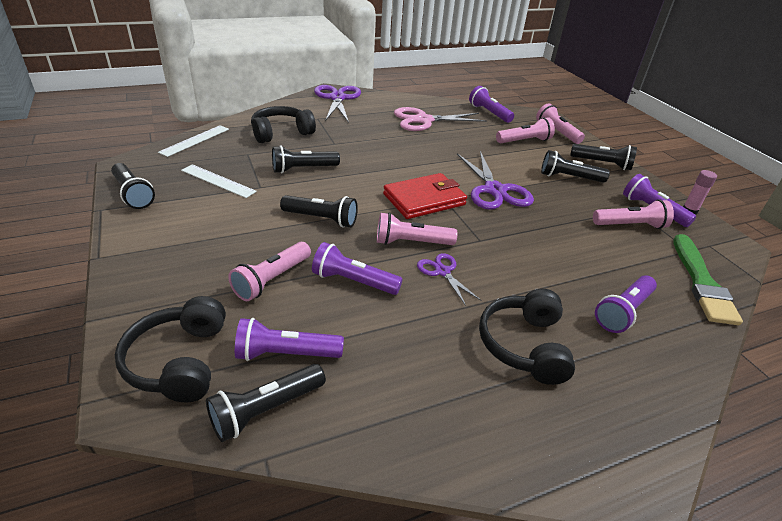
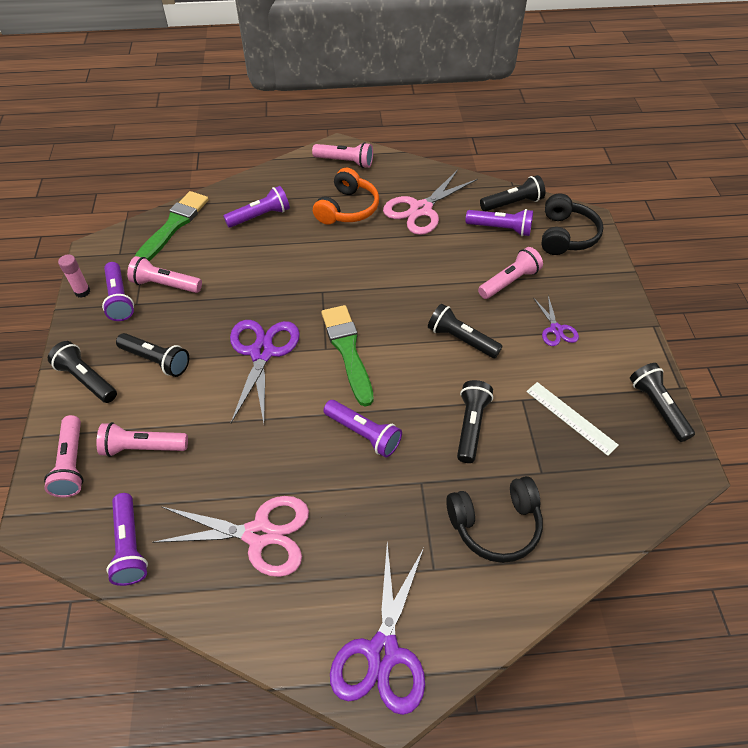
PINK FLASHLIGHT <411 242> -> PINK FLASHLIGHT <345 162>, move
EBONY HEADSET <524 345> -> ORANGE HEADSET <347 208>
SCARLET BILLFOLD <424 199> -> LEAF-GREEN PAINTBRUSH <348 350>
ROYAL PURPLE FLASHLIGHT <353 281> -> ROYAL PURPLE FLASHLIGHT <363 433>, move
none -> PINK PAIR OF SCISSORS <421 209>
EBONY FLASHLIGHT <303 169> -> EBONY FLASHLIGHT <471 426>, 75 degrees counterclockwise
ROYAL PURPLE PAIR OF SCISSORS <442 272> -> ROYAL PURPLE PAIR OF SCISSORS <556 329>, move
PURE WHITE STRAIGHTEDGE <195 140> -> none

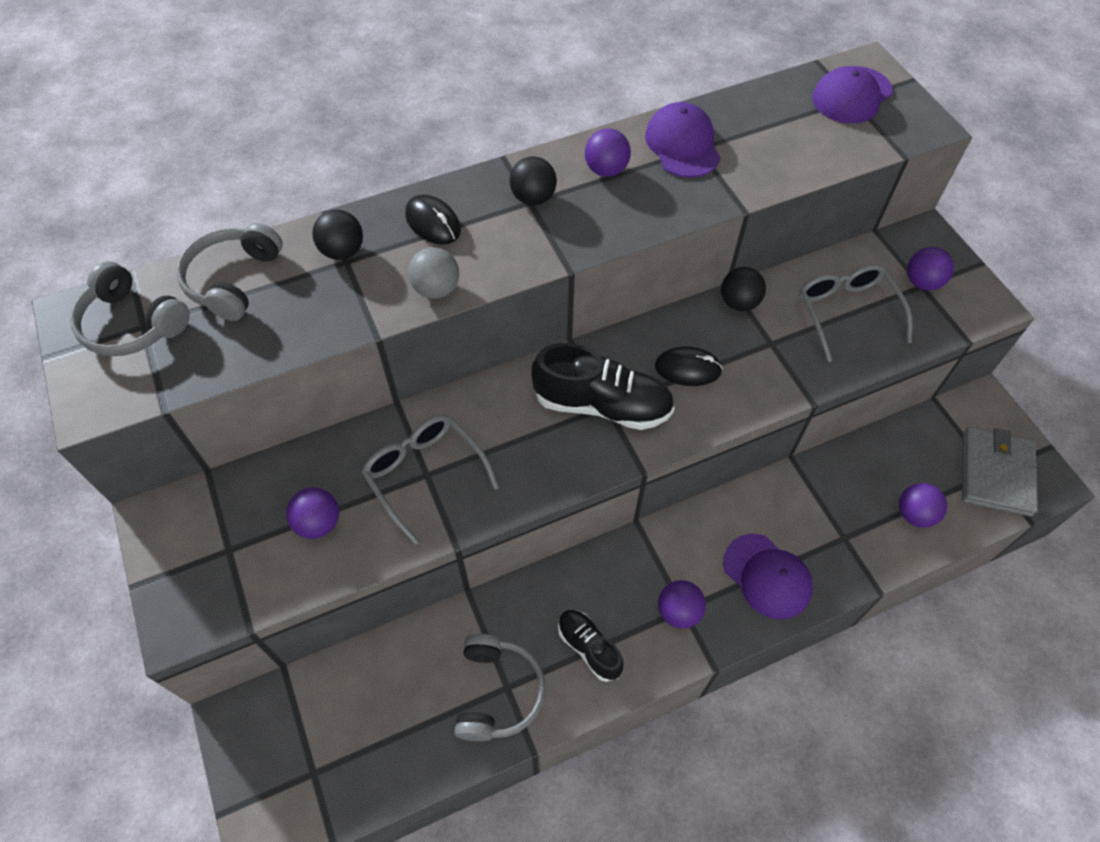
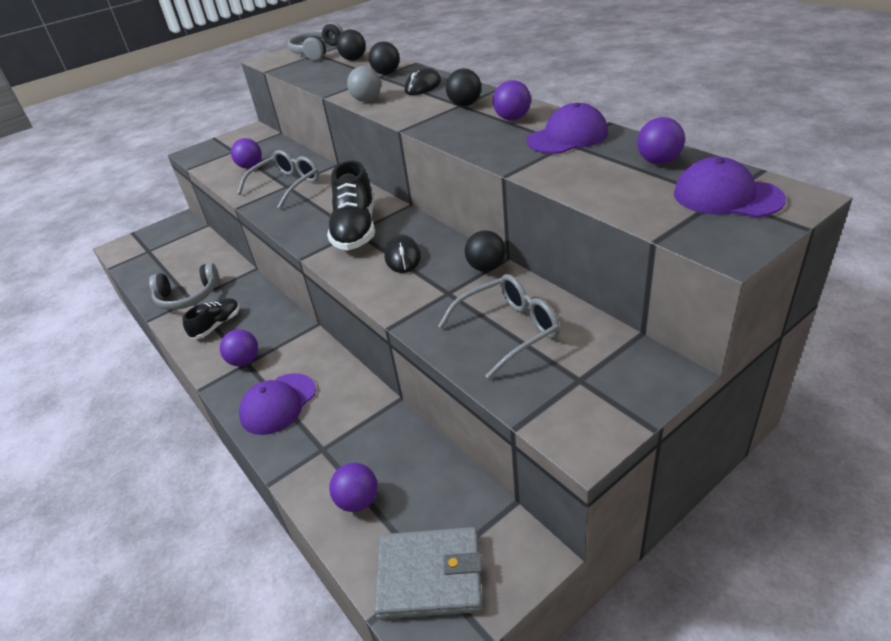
GRAY HEADSET <233 280> -> EBONY BALL <354 59>
ROYAL PURPLE BALL <922 282> -> ROYAL PURPLE BALL <658 161>, move

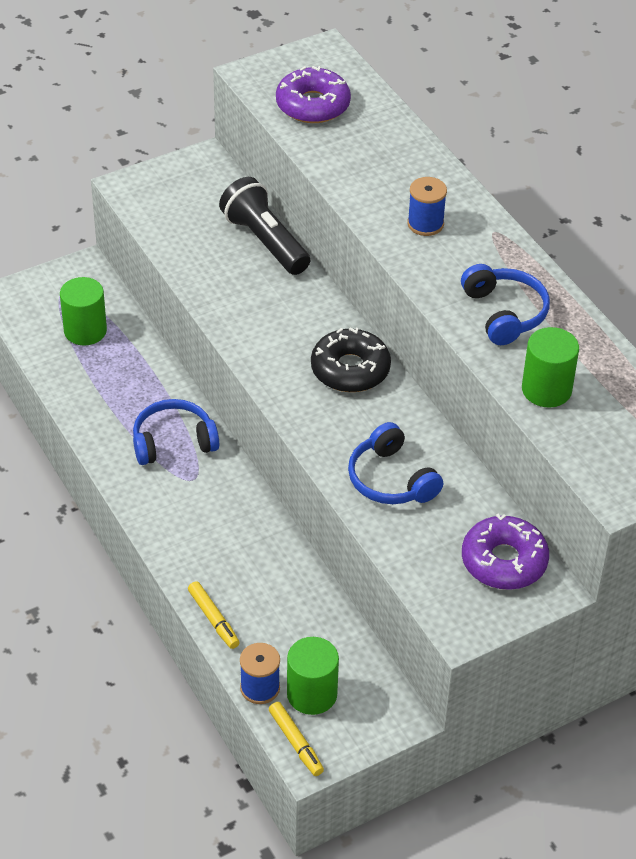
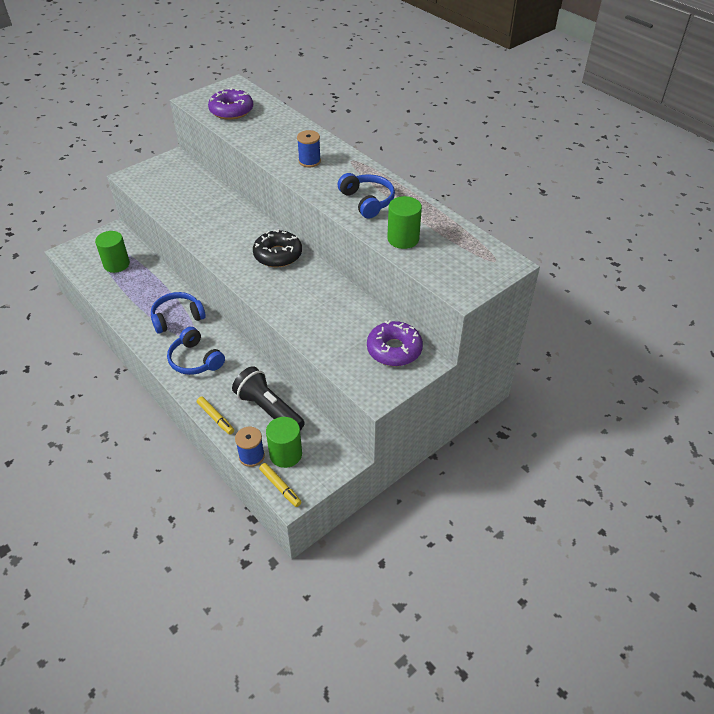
COBALT HEADSET <391 479> -> COBALT HEADSET <195 360>, move
EBONY FLASHLIGHT <265 241> -> EBONY FLASHLIGHT <269 410>, move

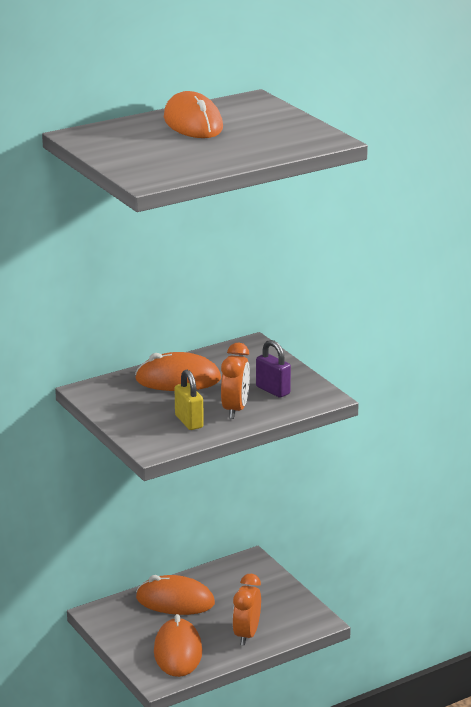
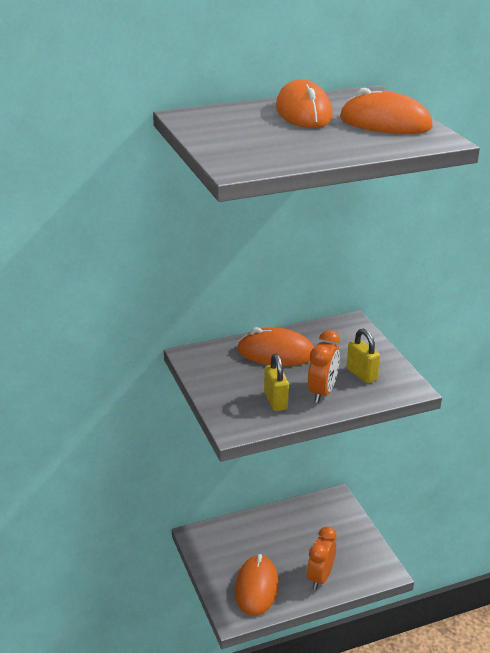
ORANGE MOUSE <175 601> -> ORANGE MOUSE <385 123>, move
ROYAL PURPLE PADLOCK <273 390> -> BRIGHT YELLOW PADLOCK <361 374>

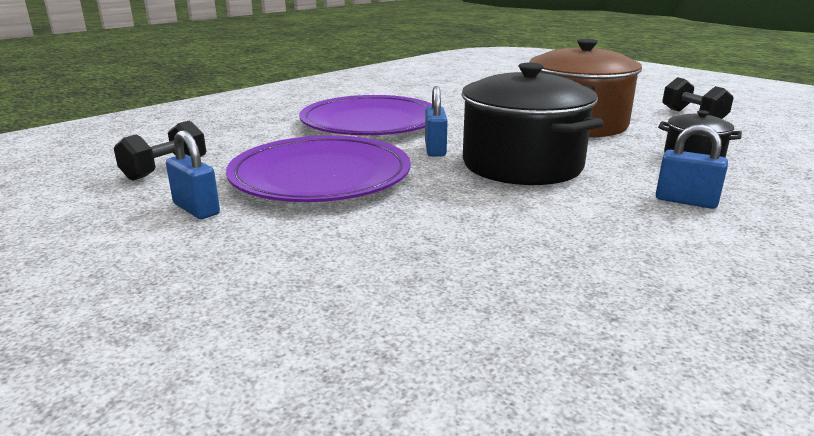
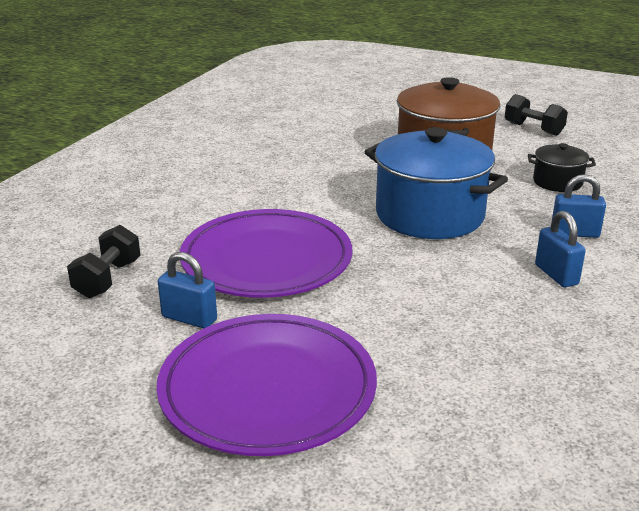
ROYAL PURPLE DINNER PLATE <371 123> -> ROYAL PURPLE DINNER PLATE <268 389>, move
EBONY STOCKPOT <522 165> -> COBALT STOCKPOT <429 215>
COBALT PADLOCK <435 149> -> COBALT PADLOCK <556 275>, move

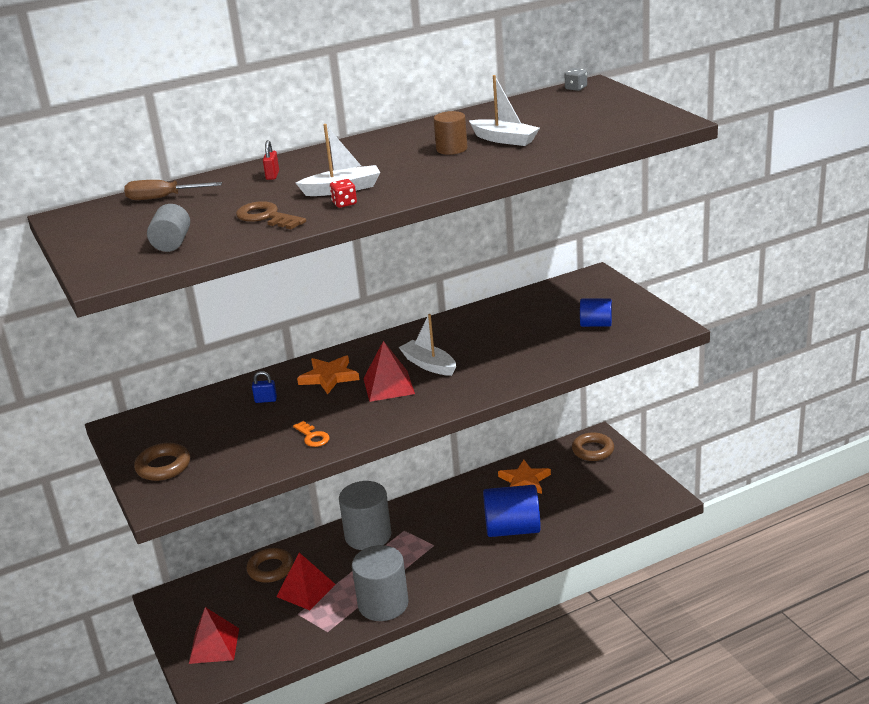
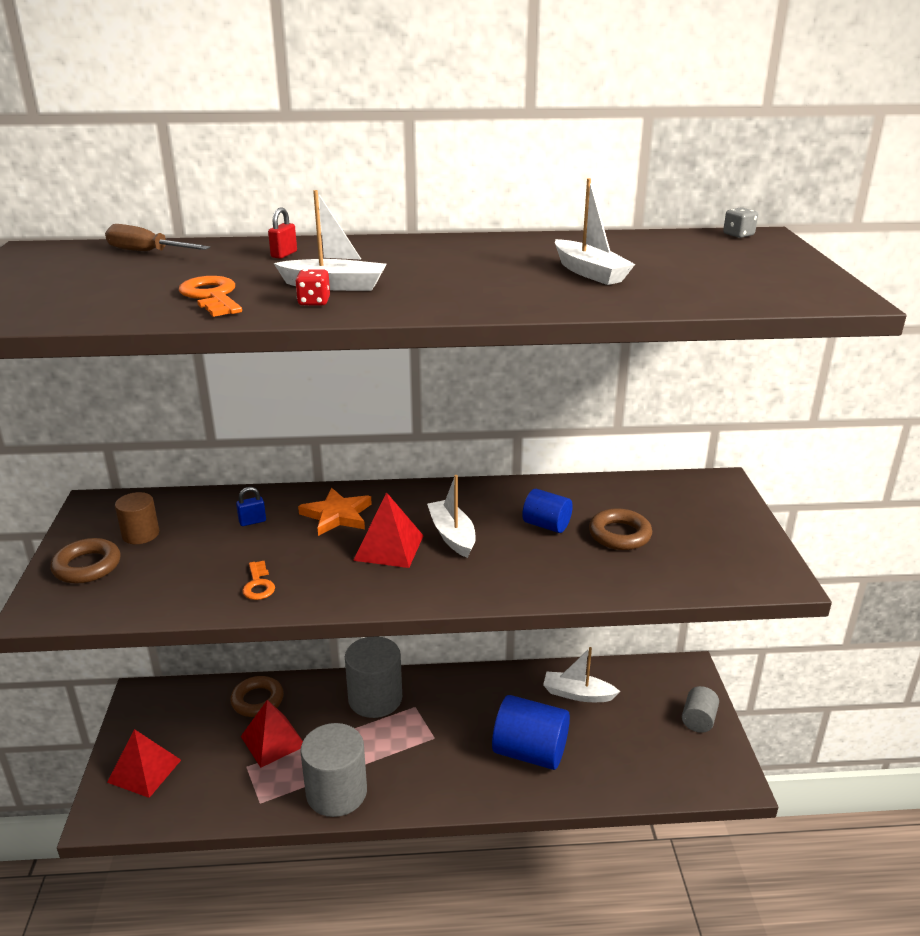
DARK BROWN CYLINDER <451 149> -> DARK BROWN CYLINDER <140 534>, move
DARK BROWN LATCHKEY <266 217> -> ORANGE LATCHKEY <212 296>
COBALT PADLOCK <266 400> -> COBALT PADLOCK <252 521>, 45 degrees counterclockwise
COBALT CYLINDER <596 324> -> COBALT CYLINDER <546 525>, move
ORANGE STAR <524 481> -> PURE WHITE BOAT <577 694>
DARK BROWN RING <593 450> -> DARK BROWN RING <619 535>, move
GRAY CYLINDER <172 243> -> GRAY CYLINDER <698 720>, move

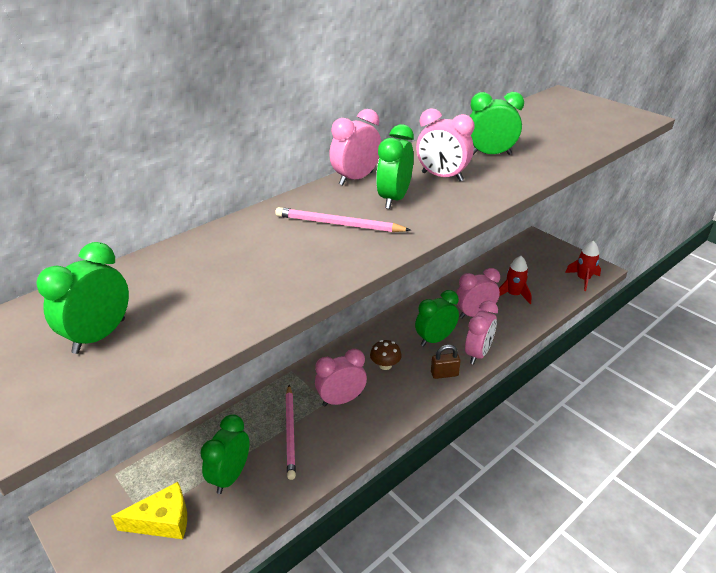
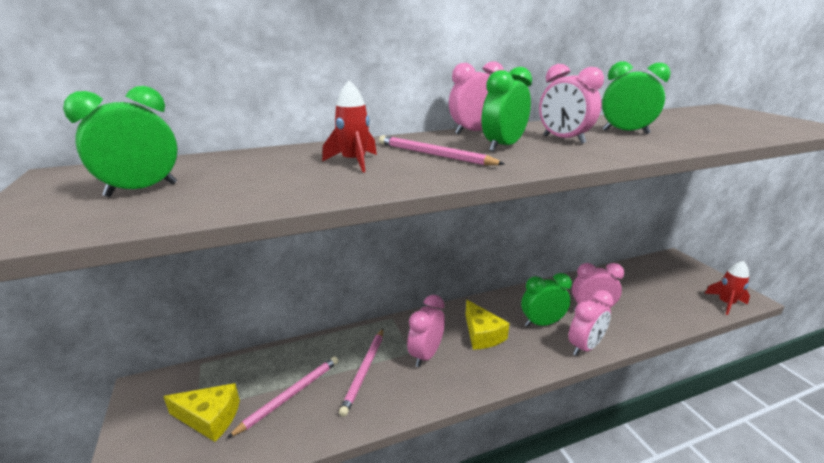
LEAF-GREEN BEDSIDE CLOCK <230 476> -> PINK WOODEN PENCIL <290 395>
SCARLET ROCKET <513 295> -> SCARLET ROCKET <354 162>, move
PINK BEDSIDE CLOCK <341 400> -> PINK BEDSIDE CLOCK <426 355>, 60 degrees counterclockwise
DARK BROWN TOADSTOOL <385 365> -> BRIGHT YELLOW CHEESE <482 334>
DARK BROWN PADLOCK <444 374> -> none

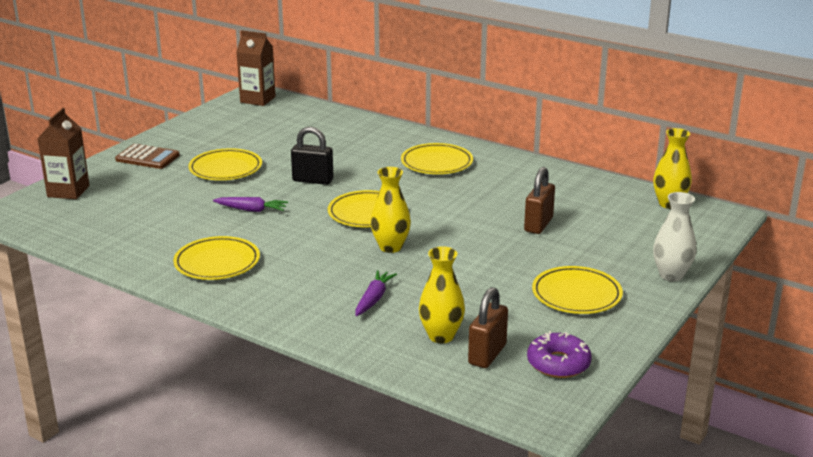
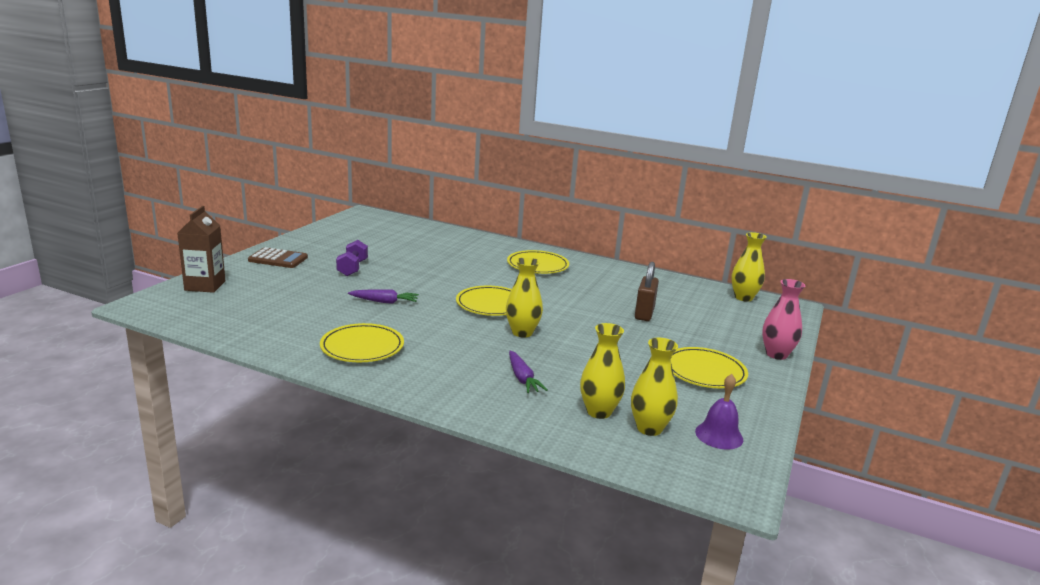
BRIGHT YELLOW DINNER PLATE <225 168> -> ROYAL PURPLE HAND WEIGHT <352 268>
ROYAL PURPLE ROOT VEGETABLE <373 299> -> ROYAL PURPLE ROOT VEGETABLE <522 378>, 150 degrees clockwise
DARK BROWN PADLOCK <487 354> -> BRIGHT YELLOW FLOWER VASE <649 428>
ROYAL PURPLE DONUT <558 363> -> ROYAL PURPLE BELL <719 435>
PURE WHITE FLOWER VASE <671 275> -> PINK FLOWER VASE <776 354>
DARK BROWN CARTON <258 99> -> none
EBONY PADLOCK <313 180> -> none

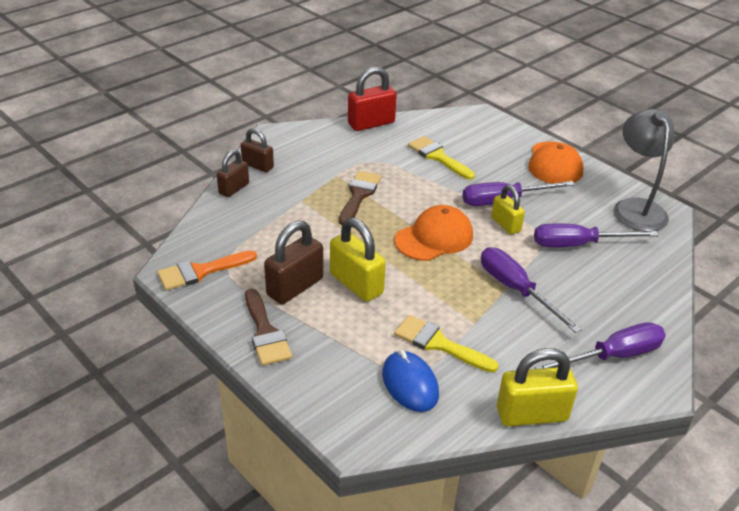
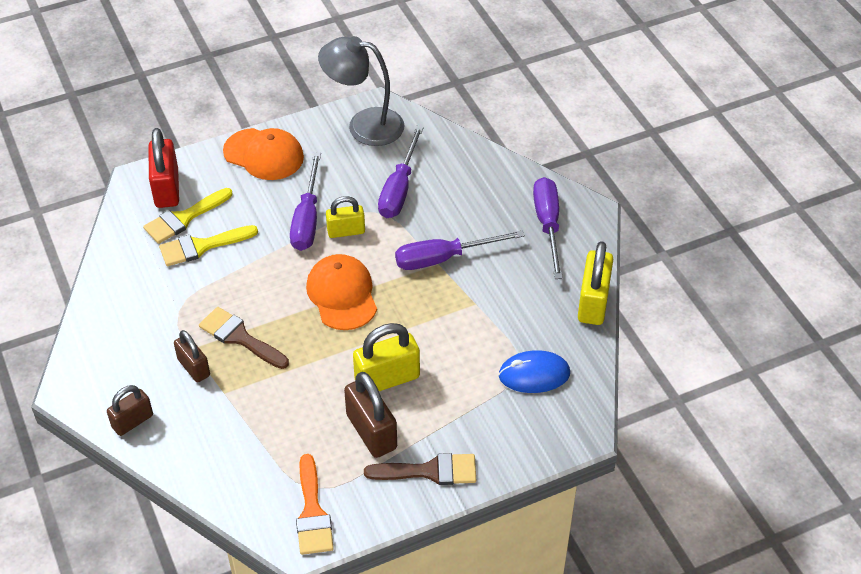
BRIGHT YELLOW PAINTBRUSH <438 344> -> BRIGHT YELLOW PAINTBRUSH <184 218>, move
SCARLET PADLOCK <371 123> -> SCARLET PADLOCK <167 188>, move
DARK BROWN PADLOCK <234 188> -> DARK BROWN PADLOCK <193 367>, move

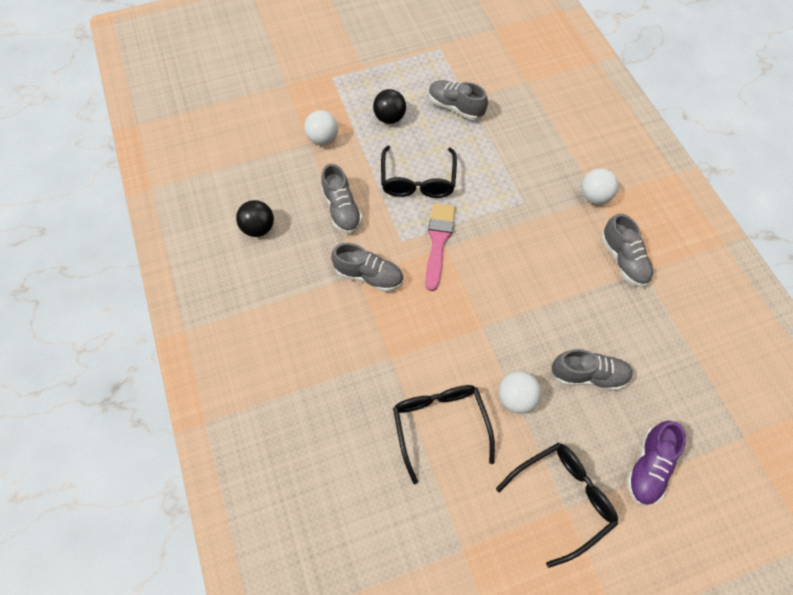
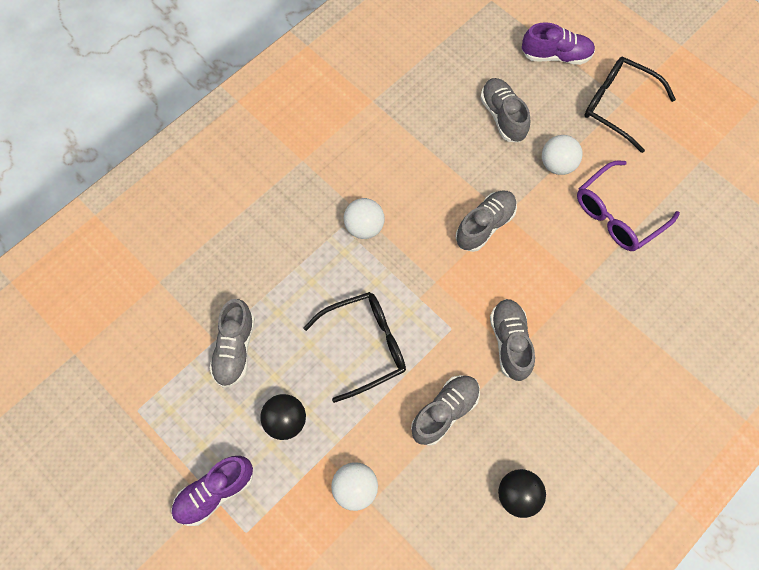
none -> ROYAL PURPLE LACE-UP SHOE <215 492>
PURE WHITE BALL <594 196> -> PURE WHITE BALL <364 227>, move
GRAY LACE-UP SHOE <623 259> -> GRAY LACE-UP SHOE <485 225>, move
EBONY GLASSES <440 424> -> ROYAL PURPLE GLASSES <617 214>
PINK PAINTBRUSH <438 241> -> none

